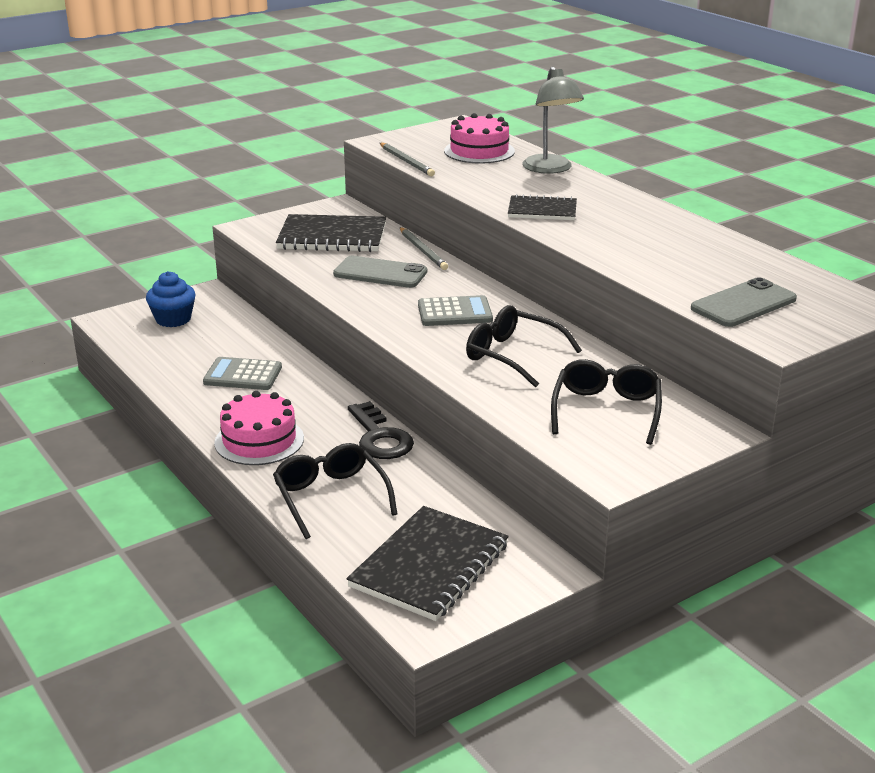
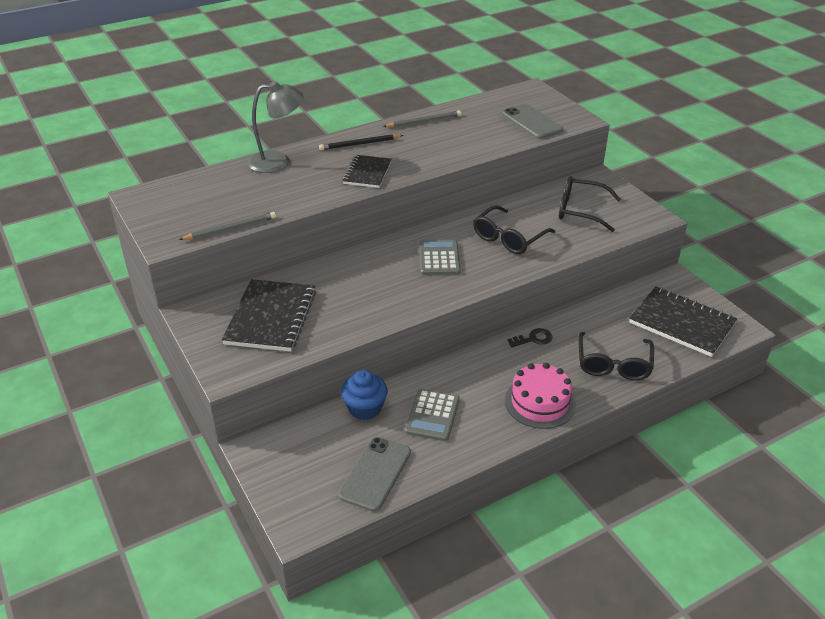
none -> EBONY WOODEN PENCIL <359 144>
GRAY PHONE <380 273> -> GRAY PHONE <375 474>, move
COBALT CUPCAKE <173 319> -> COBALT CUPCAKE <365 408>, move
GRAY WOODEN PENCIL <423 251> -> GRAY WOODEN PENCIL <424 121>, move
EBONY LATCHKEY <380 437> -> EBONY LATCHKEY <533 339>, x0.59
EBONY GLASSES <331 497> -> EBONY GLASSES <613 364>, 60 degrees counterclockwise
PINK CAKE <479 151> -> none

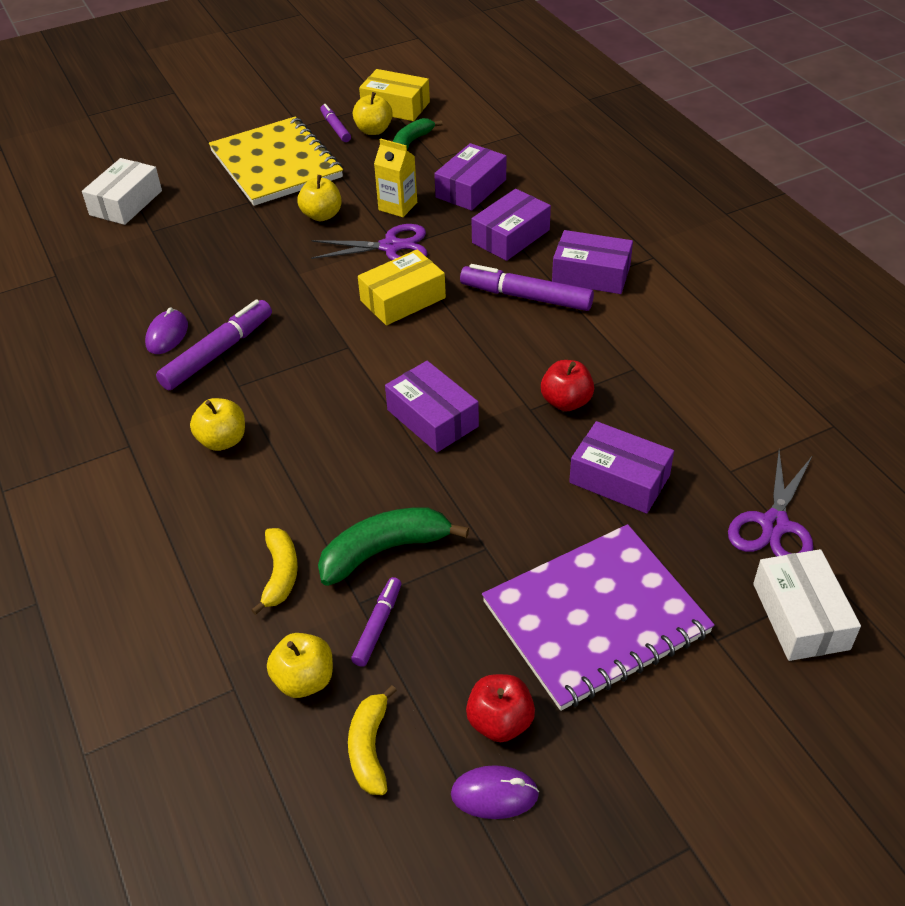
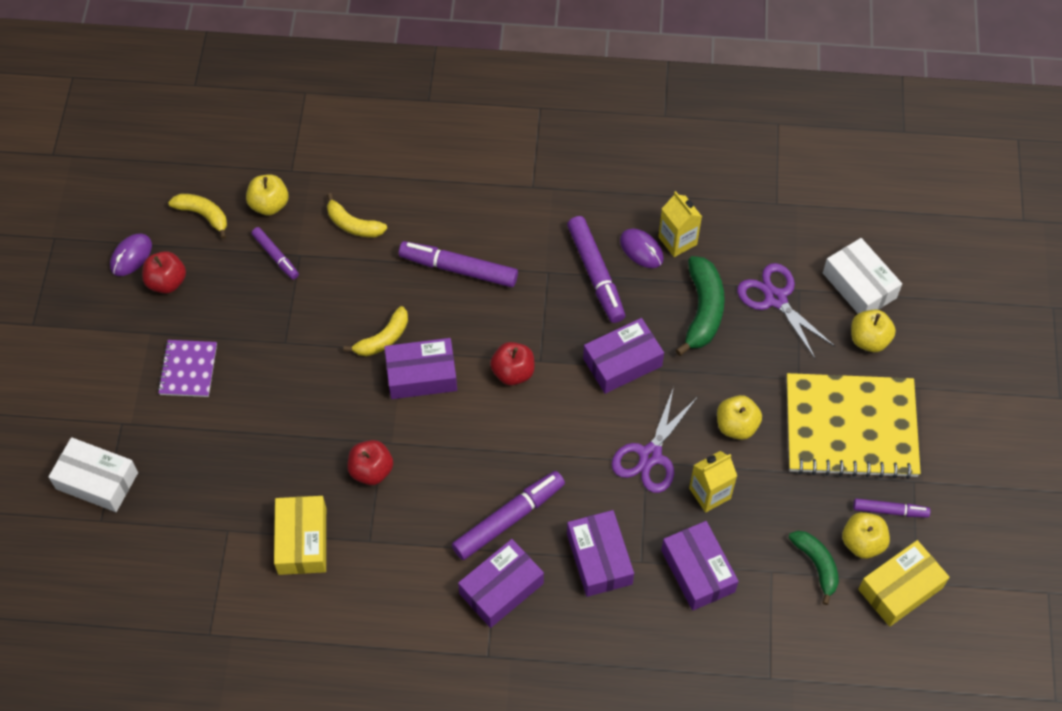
ROYAL PURPLE EXERCISE BOOK <595 618> -> ROYAL PURPLE EXERCISE BOOK <188 369>, x0.48
BRIGHT YELLOW BOX <403 299> -> BRIGHT YELLOW BOX <302 541>, move
none -> BRIGHT YELLOW BANANA FRUIT <383 339>
none -> ROYAL PURPLE MARKER PEN <458 269>
none -> SCARLET TOY APPLE <513 372>
ROYAL PURPLE BOX <619 479> -> ROYAL PURPLE BOX <622 362>, move
none -> BRIGHT YELLOW CARTON <677 241>
LEAF-GREEN BANANA FRUIT <384 550> -> LEAF-GREEN BANANA FRUIT <703 310>, move
ROYAL PURPLE PAIR OF SCISSORS <774 524> -> ROYAL PURPLE PAIR OF SCISSORS <775 299>, move
BRIGHT YELLOW TOY APPLE <222 440> -> BRIGHT YELLOW TOY APPLE <869 339>, move

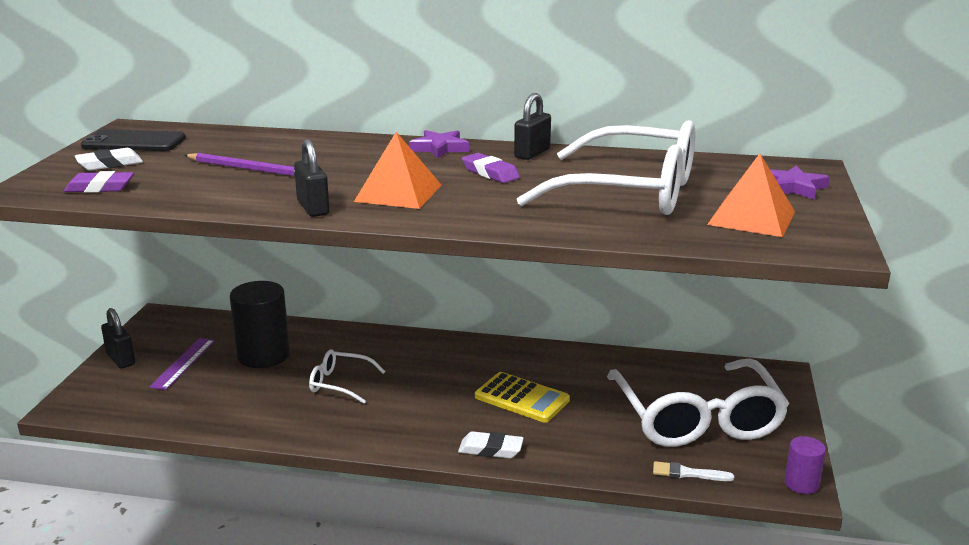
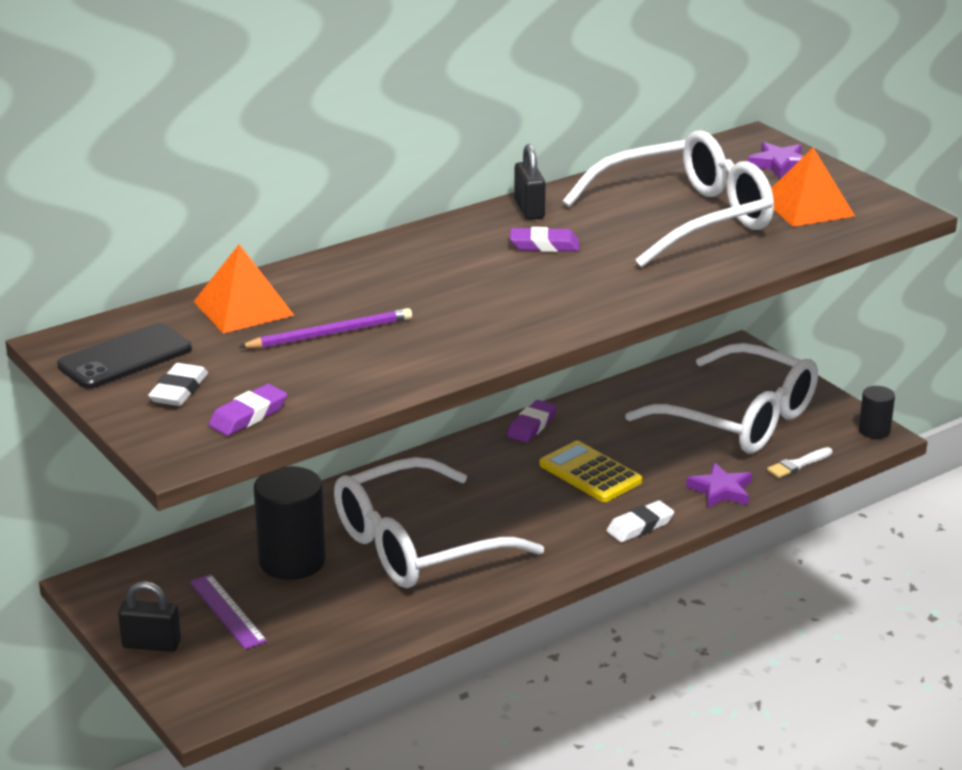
ORANGE PYRAMID SHAPE <398 193> -> ORANGE PYRAMID SHAPE <243 308>, move
PURE WHITE GLASSES <340 383> -> PURE WHITE GLASSES <417 545>, x2.19
none -> ROYAL PURPLE PENCIL ERASER <531 426>
BRIGHT YELLOW POCKET CALCULATOR <522 398> -> BRIGHT YELLOW POCKET CALCULATOR <590 473>, 120 degrees counterclockwise
ROYAL PURPLE STAR <440 148> -> ROYAL PURPLE STAR <721 490>, move
ROYAL PURPLE CYLINDER <801 483> -> EBONY CYLINDER <874 431>
EBONY PADLOCK <313 208> -> none

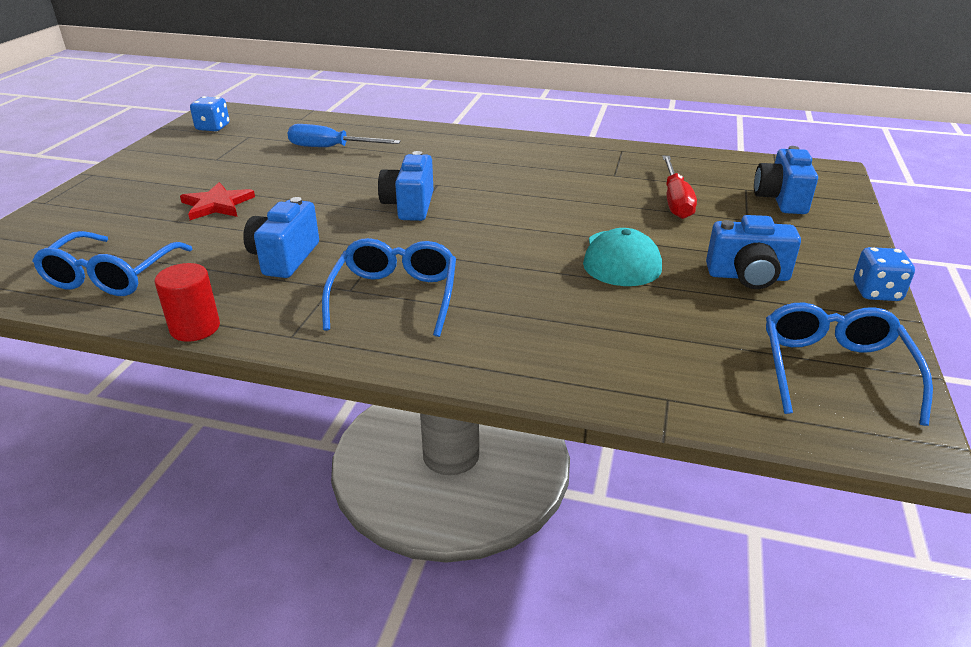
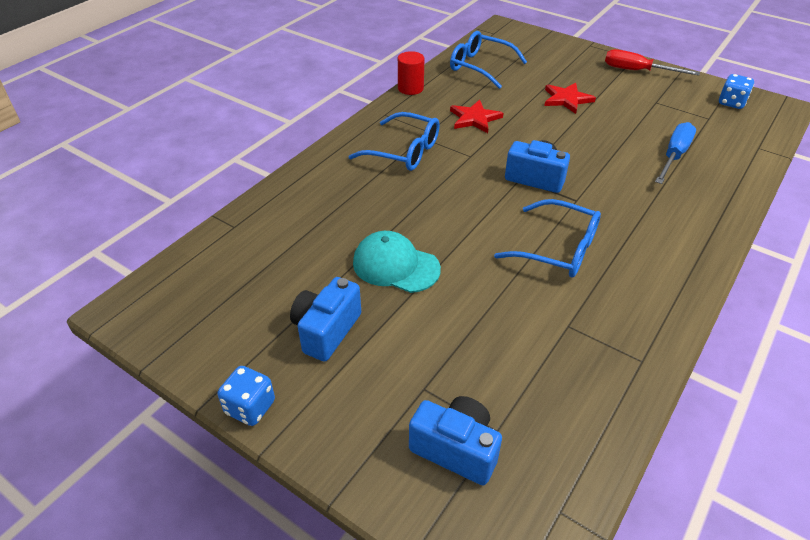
COBALT PHOTO CAMERA <284 258> -> SCARLET STAR <474 118>
COBALT GLASSES <834 370> -> COBALT GLASSES <558 249>, move
SCARLET FLAT SCREWDRIVER <675 201> -> SCARLET FLAT SCREWDRIVER <637 71>, move

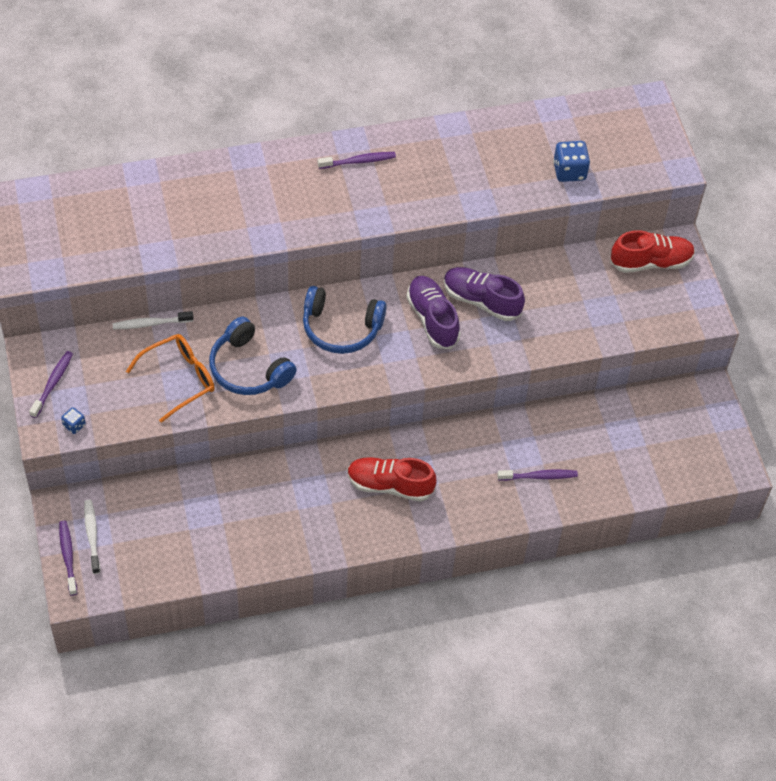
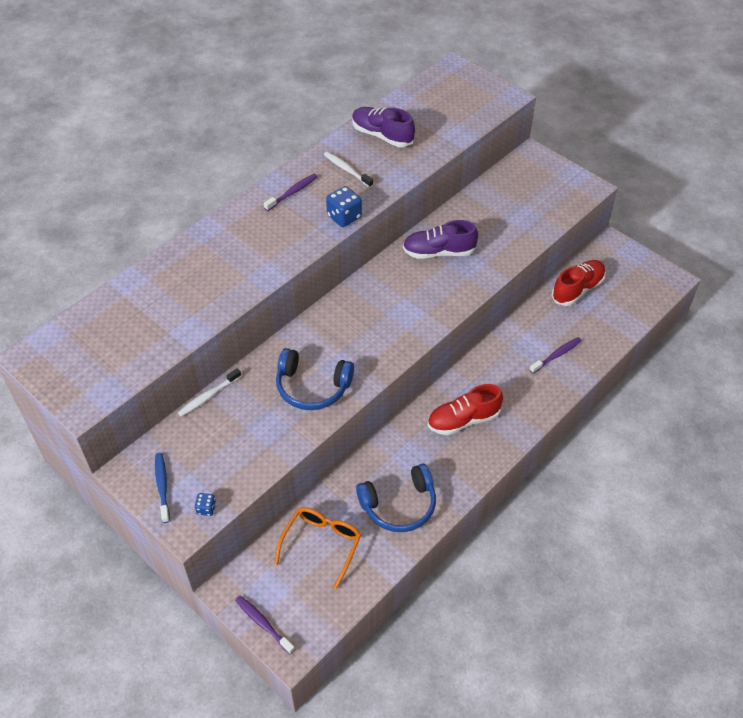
ROYAL PURPLE TOOTHBRUSH <52 384> -> COBALT TOOTHBRUSH <162 487>
ORANGE GLASSES <179 379> -> ORANGE GLASSES <322 544>, move
PURE WHITE TOOTHBRUSH <92 536> -> PURE WHITE TOOTHBRUSH <347 170>, move
COBALT DIE <569 171> -> COBALT DIE <344 217>, move
ROYAL PURPLE LACE-UP SHOE <432 319> -> ROYAL PURPLE LACE-UP SHOE <382 135>, move
COBALT HEADSET <341 328> -> COBALT HEADSET <399 505>, move
SCARLET LACE-UP SHOE <651 262> -> SCARLET LACE-UP SHOE <577 289>, move

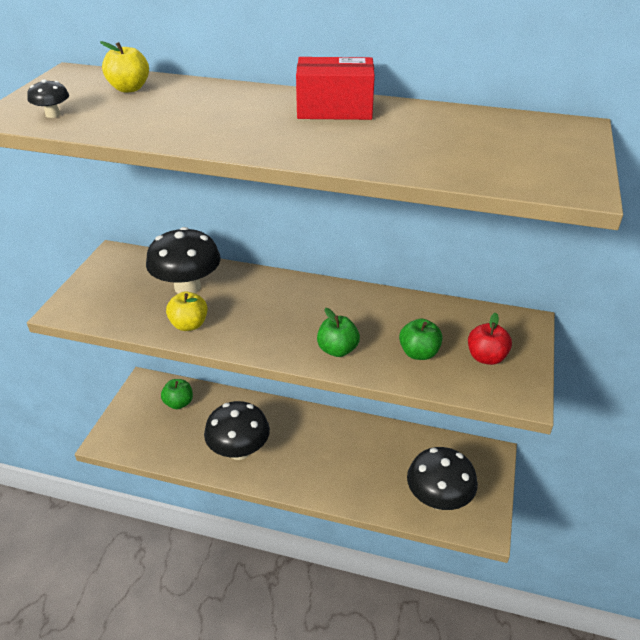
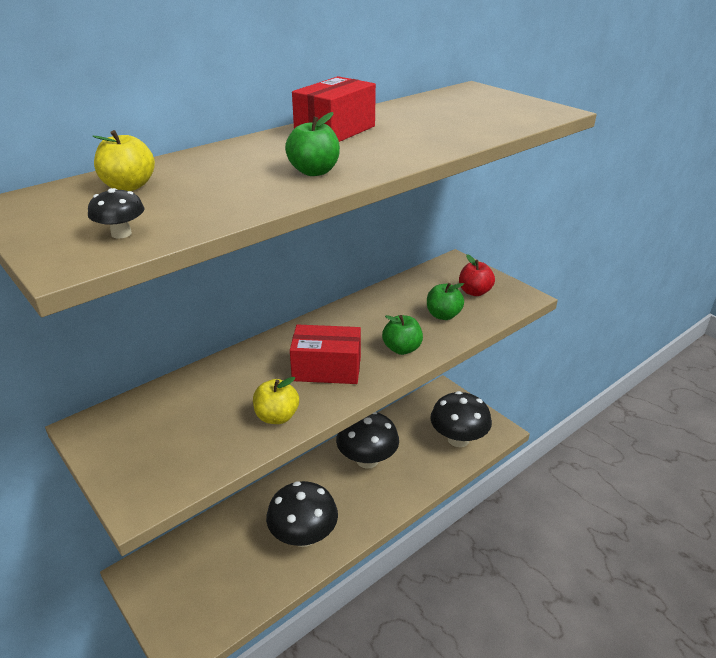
LEAF-GREEN TOY APPLE <179 403> -> LEAF-GREEN TOY APPLE <314 172>, move
none -> SCARLET BOX <327 369>
EBONY TOADSTOOL <187 287> -> EBONY TOADSTOOL <367 460>, move

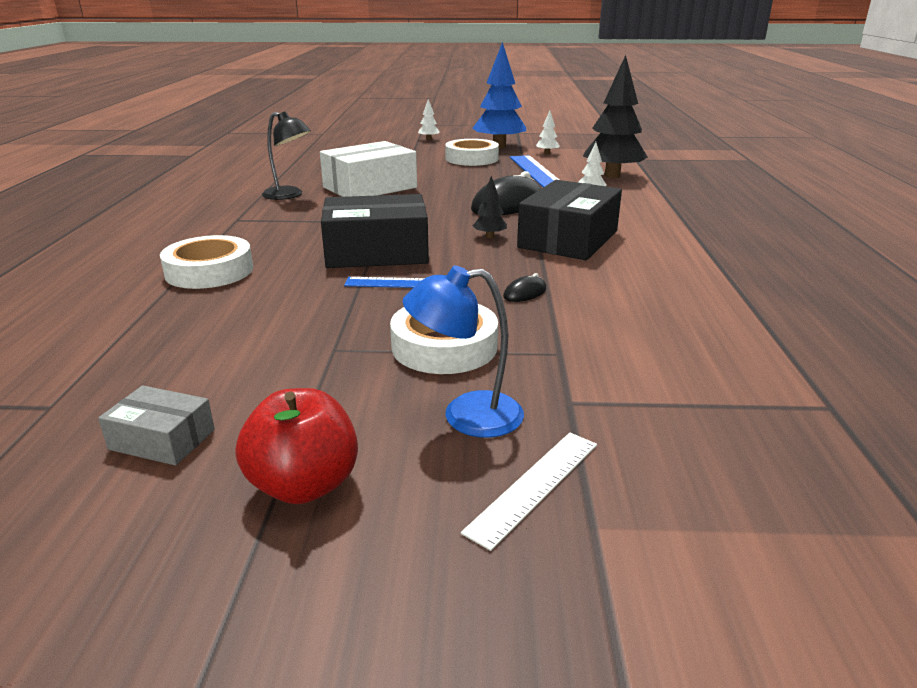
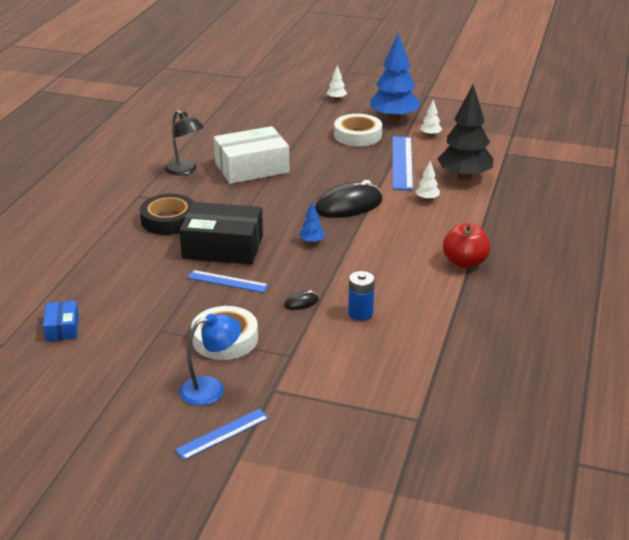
none -> COBALT BOX <62 328>
none -> EBONY ROLL OF TAPE <168 220>
PURE WHITE STRAIGHTEDGE <534 486> -> COBALT STRAIGHTEDGE <222 434>
COBALT READING LAMP <466 416> -> COBALT READING LAMP <211 389>, 150 degrees clockwise
EBONY TREE <490 236> -> COBALT TREE <312 242>
none -> COBALT AA BATTERY <360 313>
SCARLET TOY APPLE <304 485> -> SCARLET TOY APPLE <465 262>, move
GRAY BOX <162 439> -> none
PURE WHITE ROLL OF TAPE <209 271> -> none
EBONY BOX <568 239> -> none

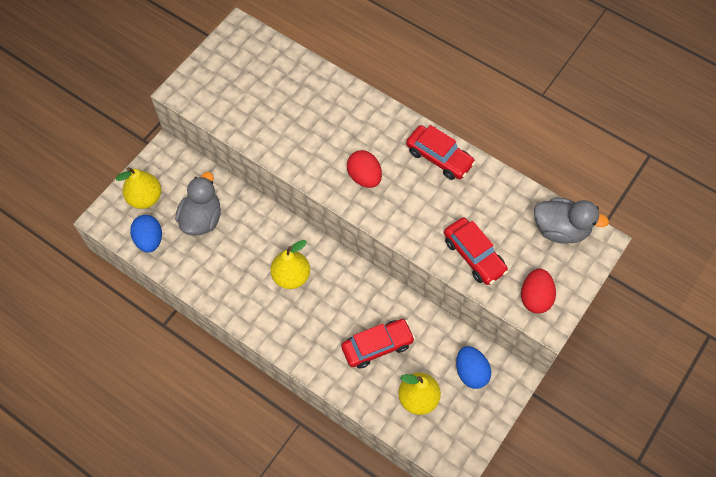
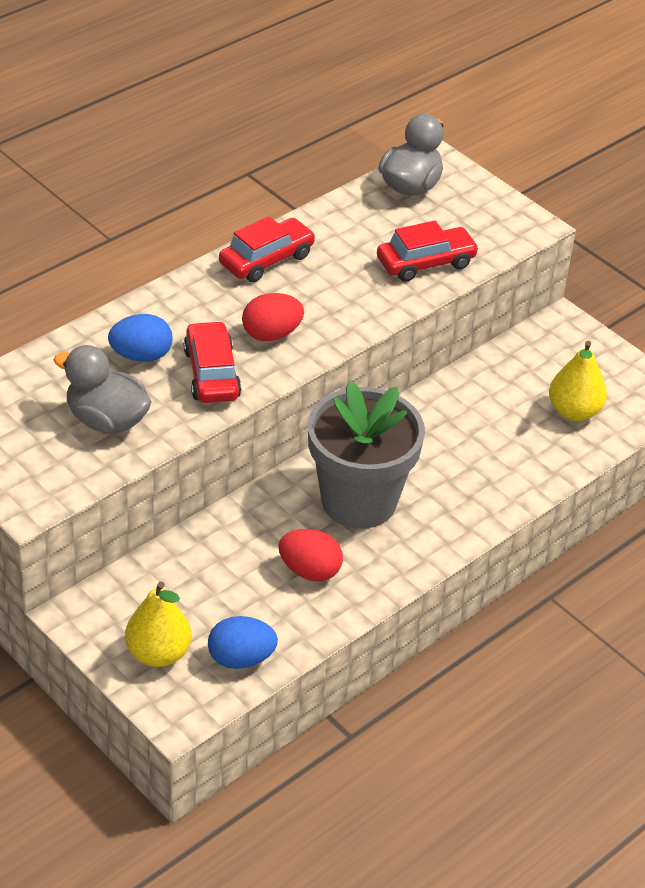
GRAY TOY DUCK <202 219> -> GRAY TOY DUCK <106 420>, move
COBALT EGG SHAPE <471 372> -> COBALT EGG SHAPE <141 356>, move
SCARLET AUTOMOBILE <377 346> -> SCARLET AUTOMOBILE <212 373>, move
SCARLET EGG SHAPE <535 297> -> SCARLET EGG SHAPE <309 571>, move
BRIGHT YELLOW PEAR <291 276> -> GRAY POTTED PLANT <359 501>

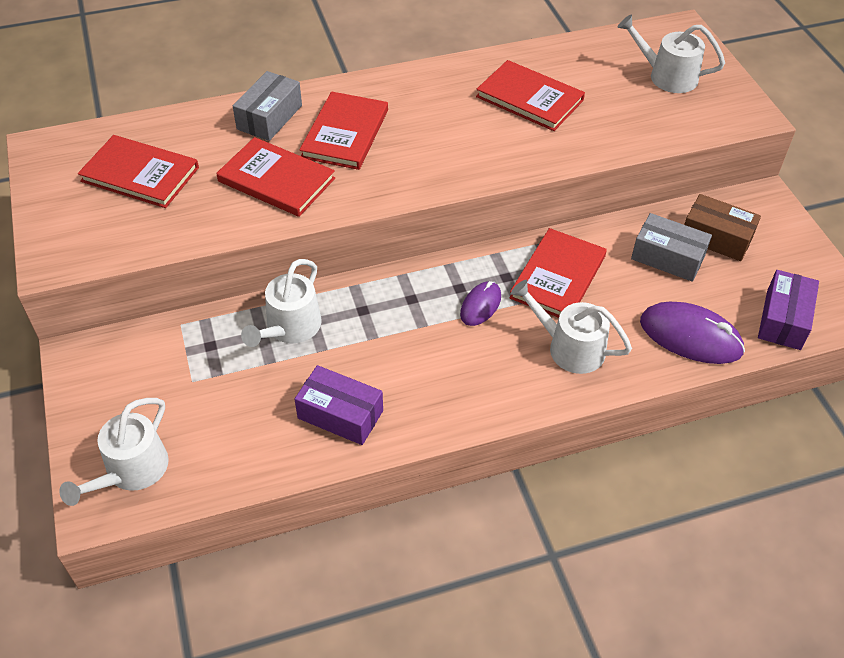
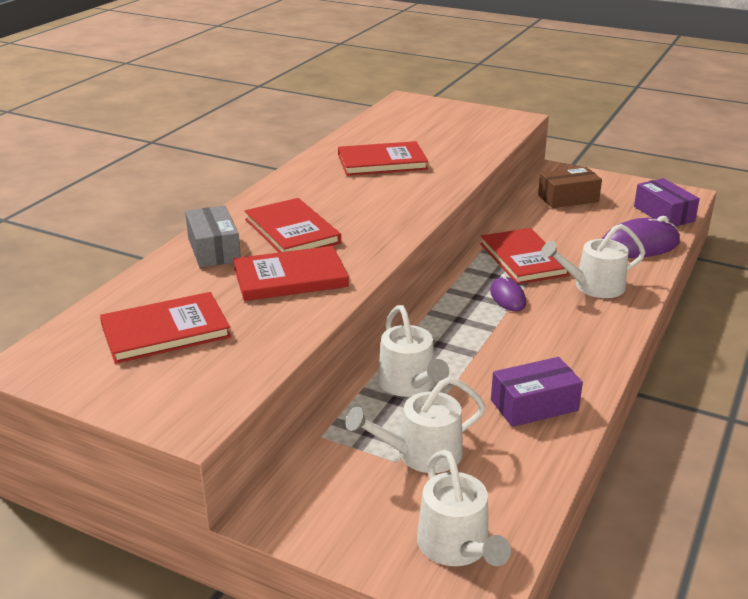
PURE WHITE WATERING CAN <667 76> -> PURE WHITE WATERING CAN <421 454>, move
GRAY BOX <667 257> -> none

